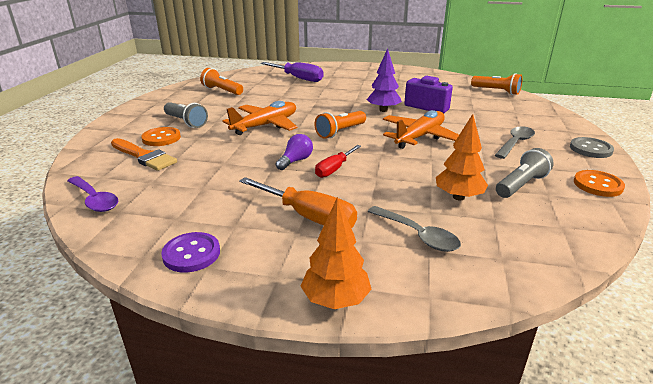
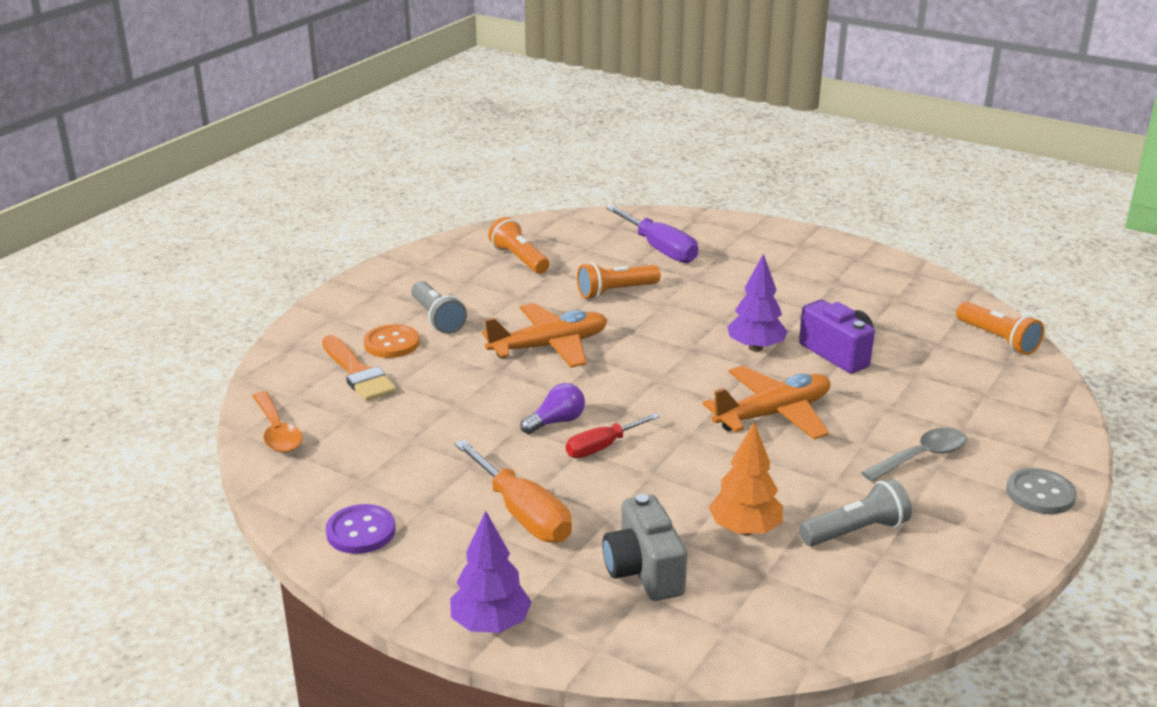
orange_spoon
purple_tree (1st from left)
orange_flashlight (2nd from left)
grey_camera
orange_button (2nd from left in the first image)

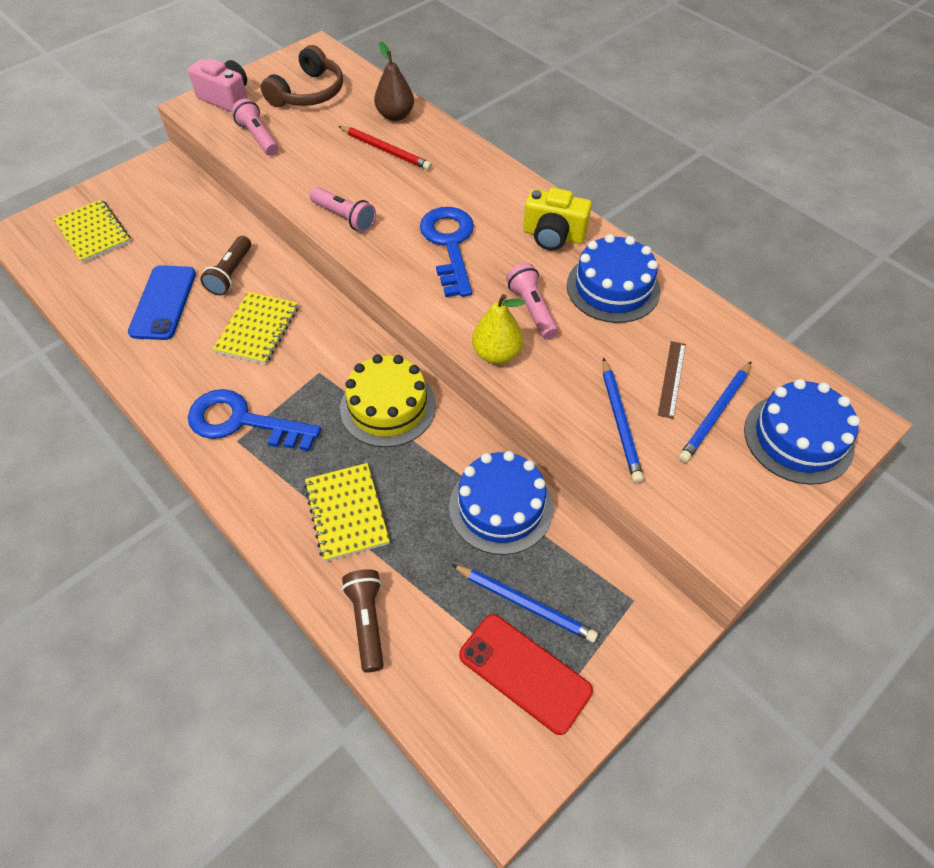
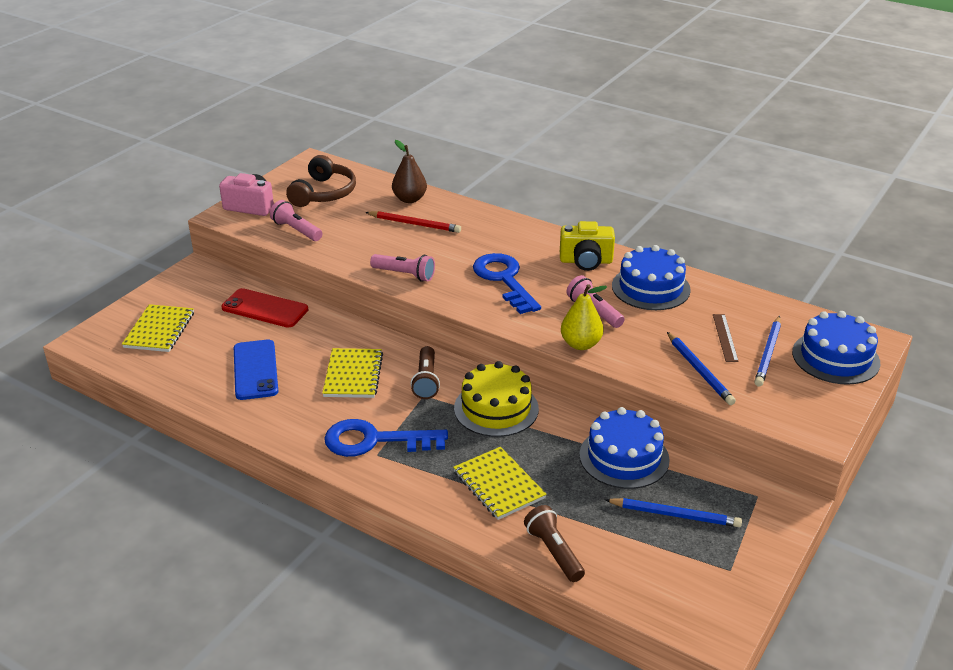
yellow_notebook (1st from left)
brown_flashlight (1st from left)
red_phone

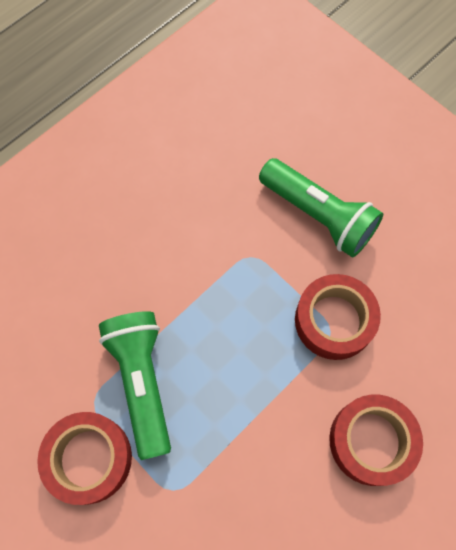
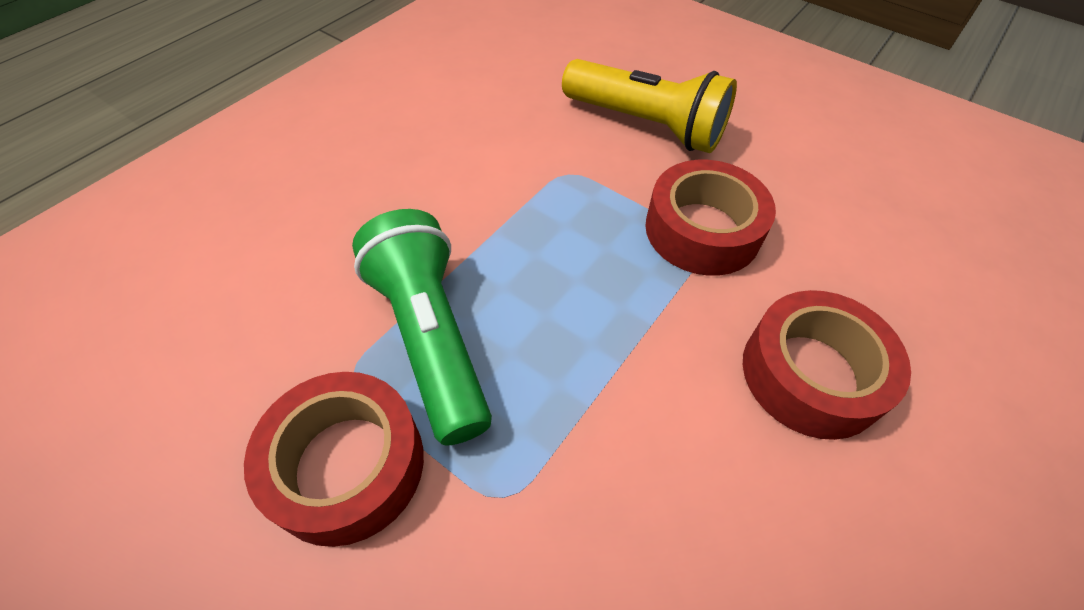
yellow_flashlight

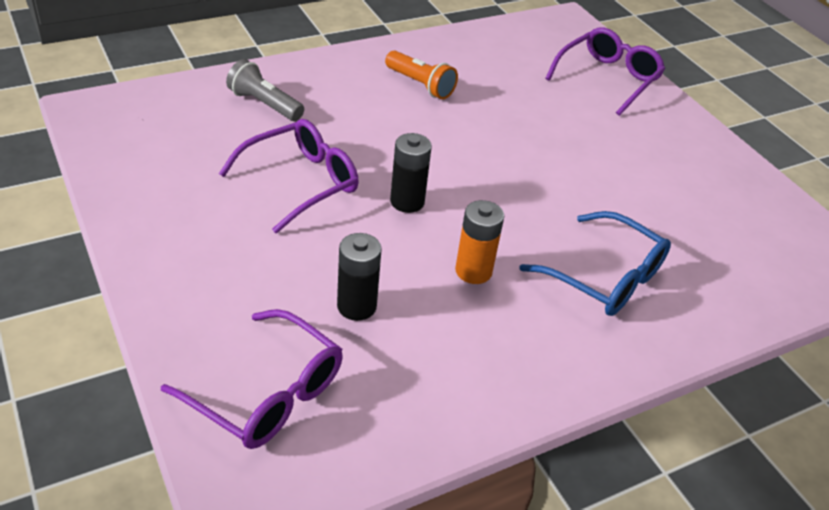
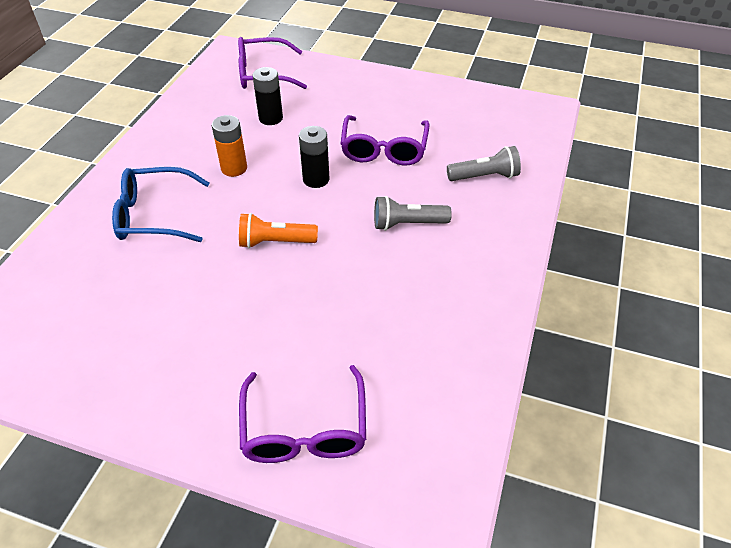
orange_flashlight
grey_flashlight (1st from left)

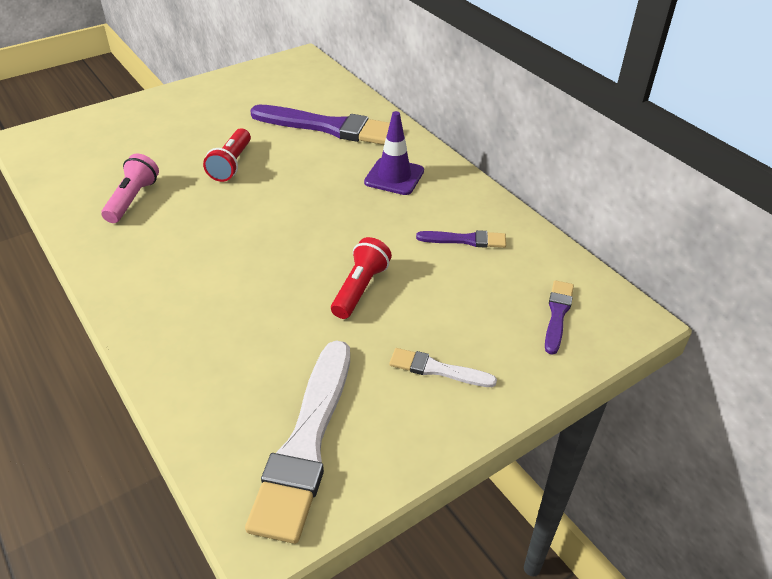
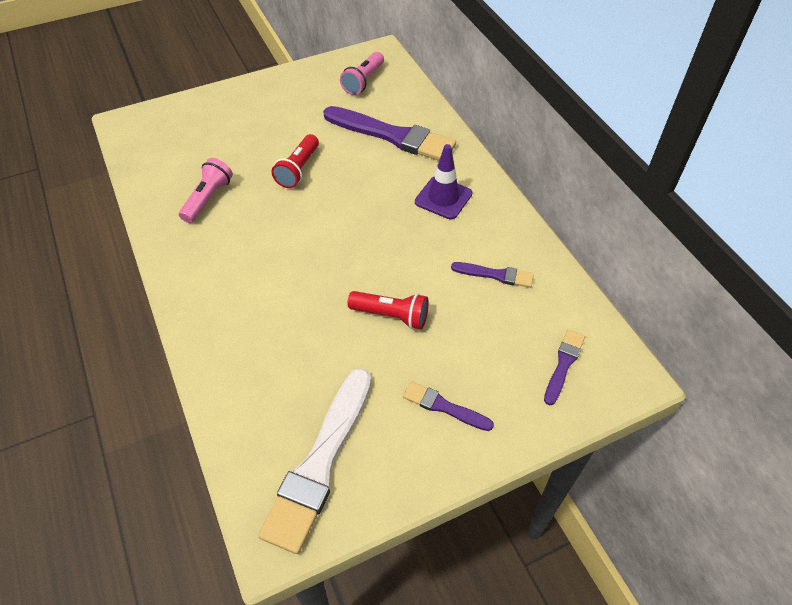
red_flashlight (2nd from left)
purple_brush (2nd from left)
pink_flashlight (2nd from left)

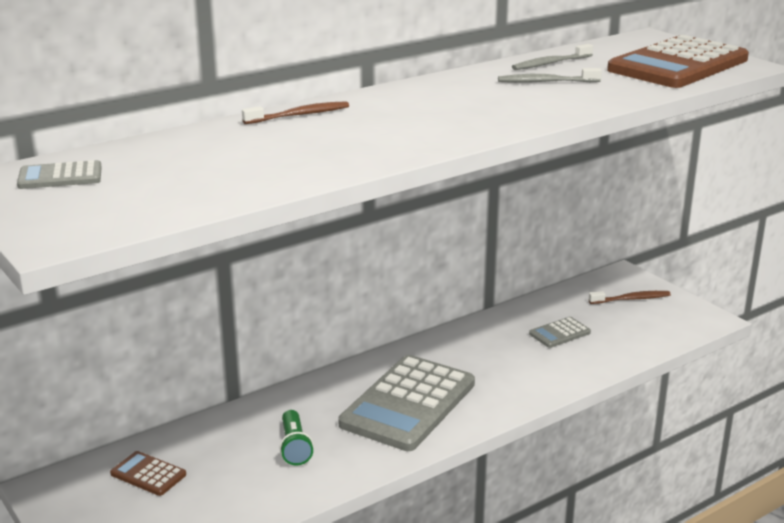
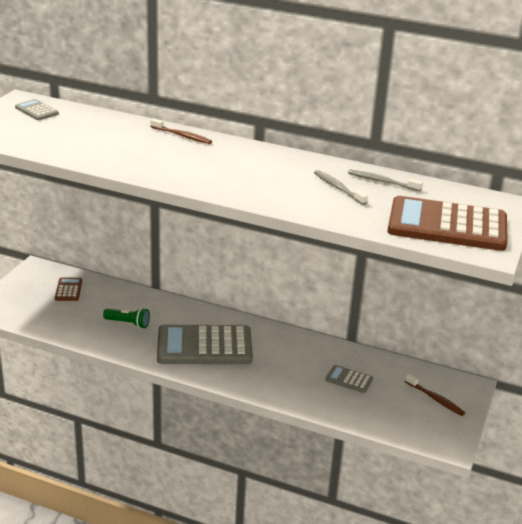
green_flashlight

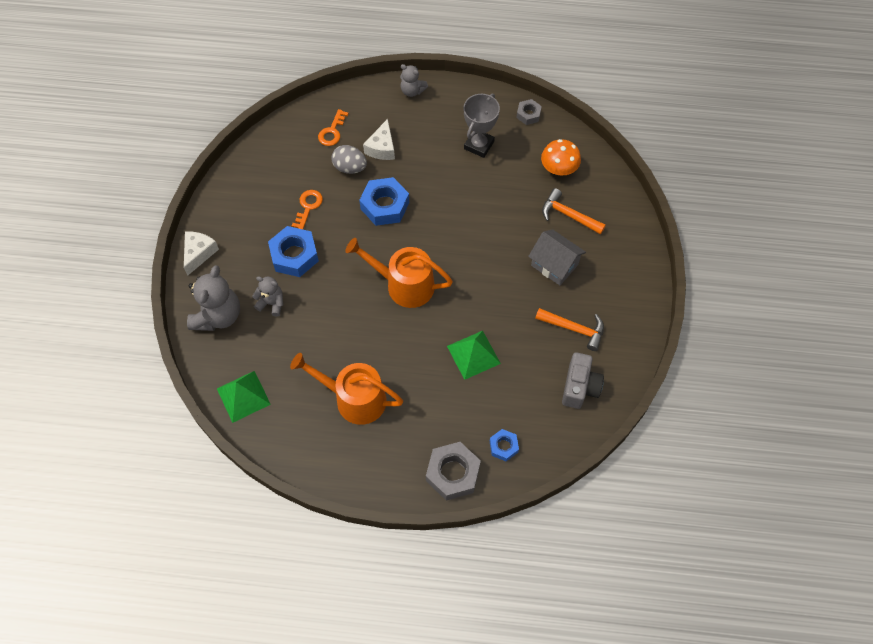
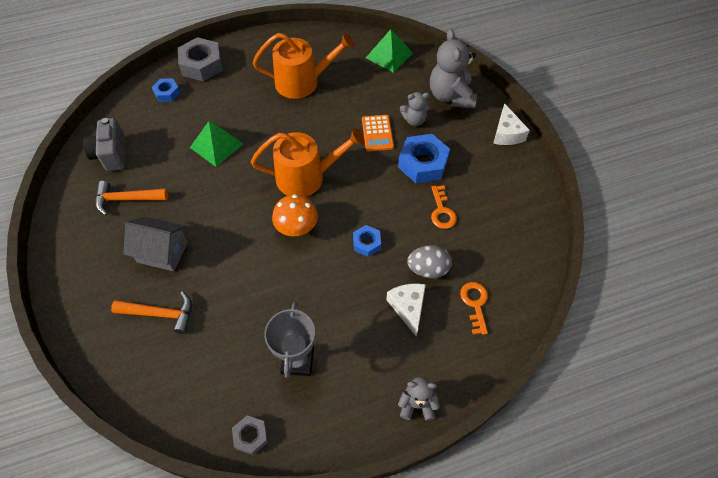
blue_nut (2nd from left)
orange_mushroom
orange_calculator

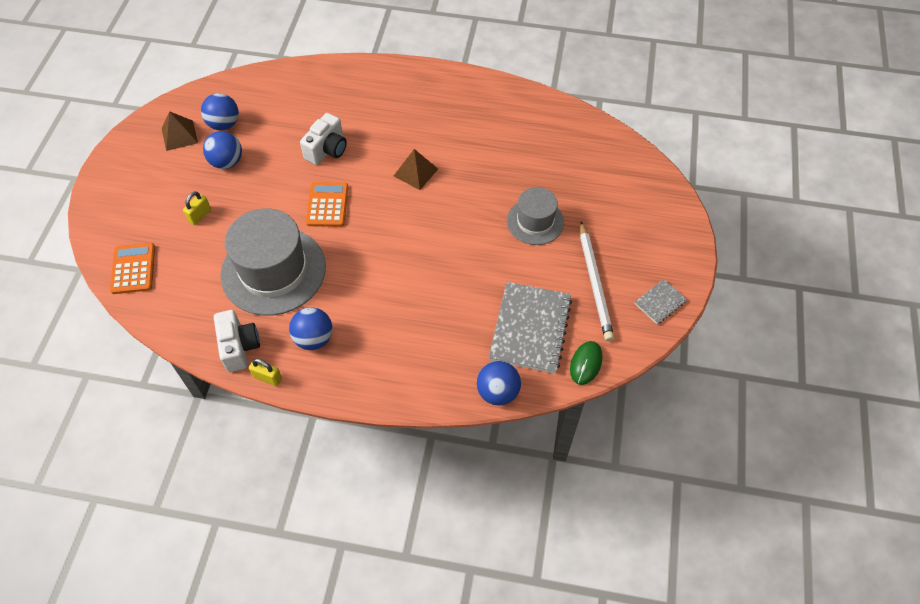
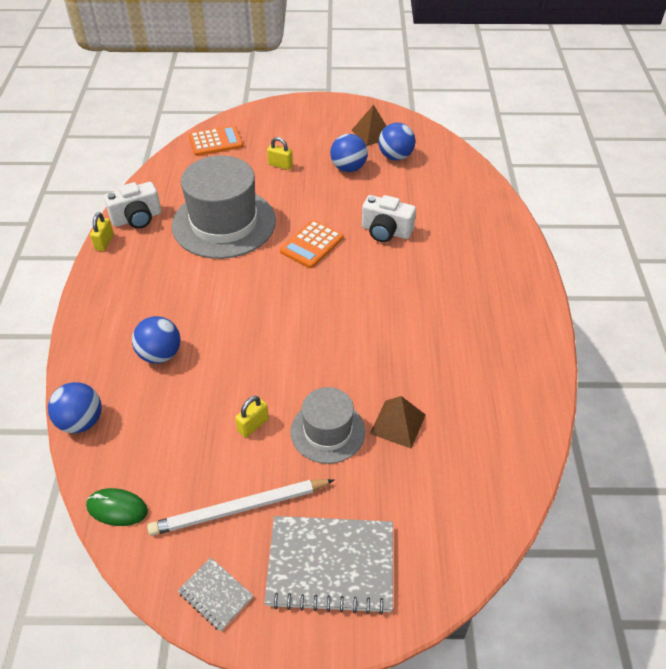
blue_ball (2nd from left)
orange_calculator (2nd from left)
brown_pyramid (2nd from left)
grey_notebook (2nd from left)
yellow_padlock (2nd from left)

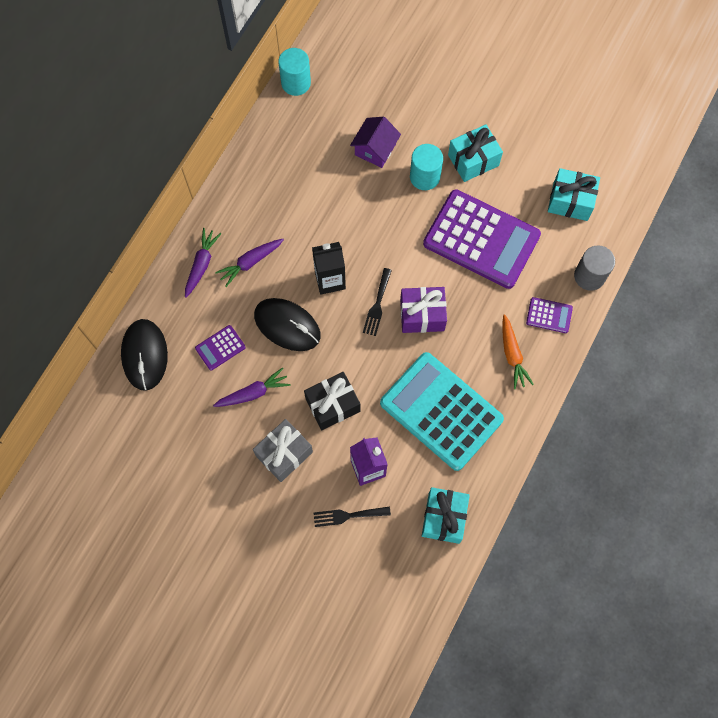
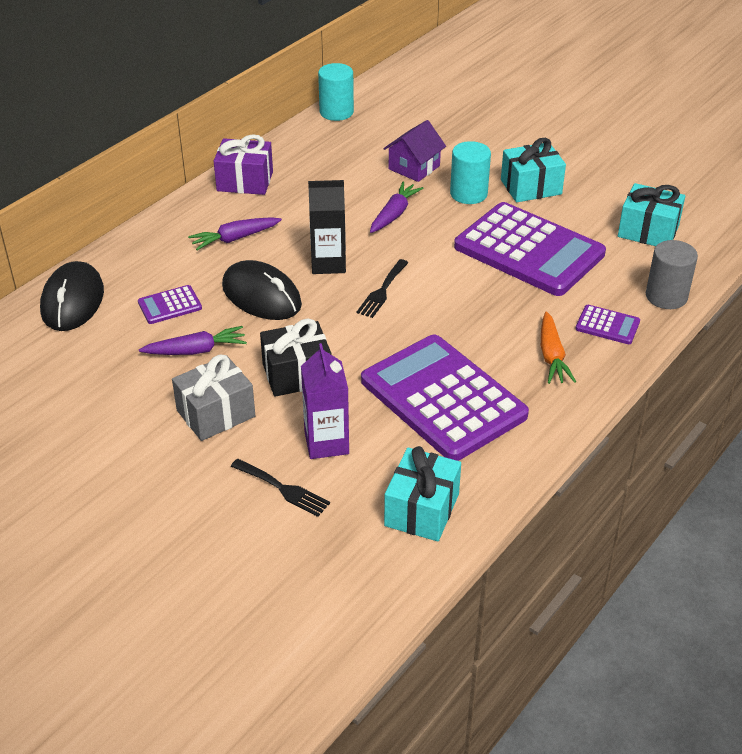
purple_carrot (3rd from left)
black_fork (1st from left)
purple_calculator (2nd from left)
purple_gift

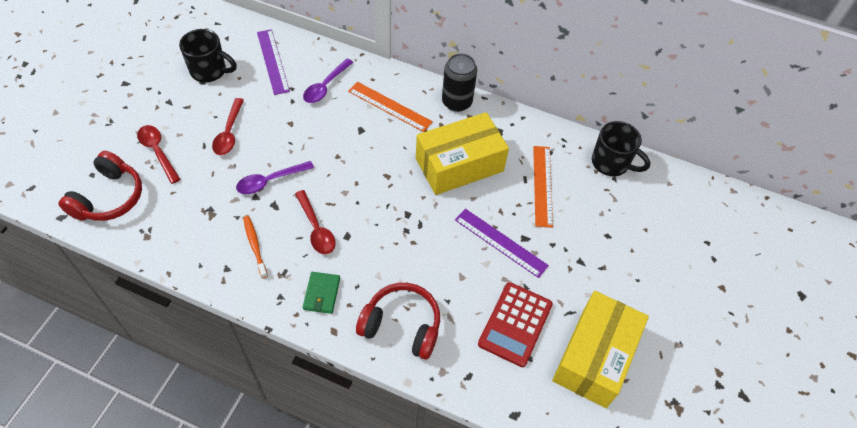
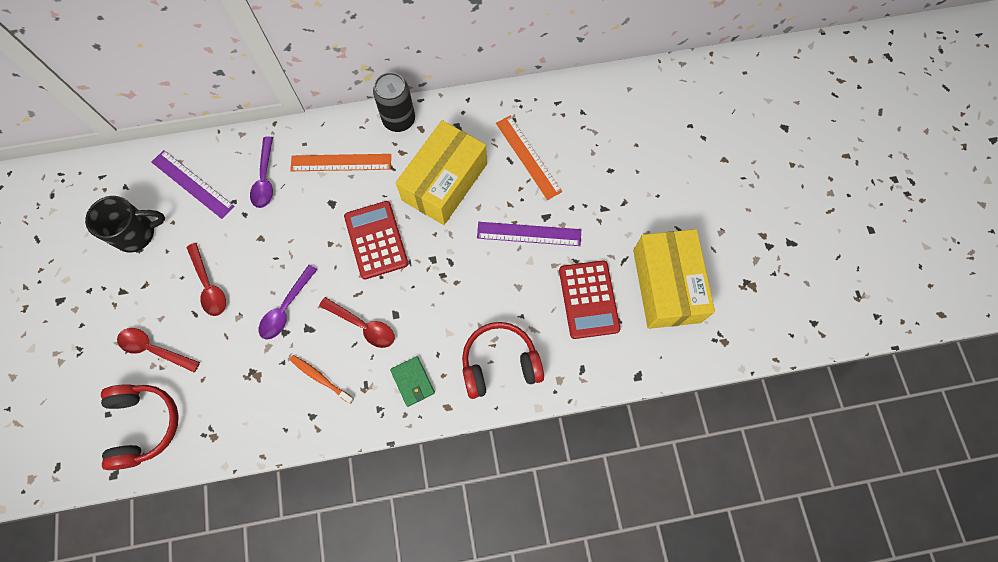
black_mug (2nd from left in the first image)
red_calculator (1st from left)

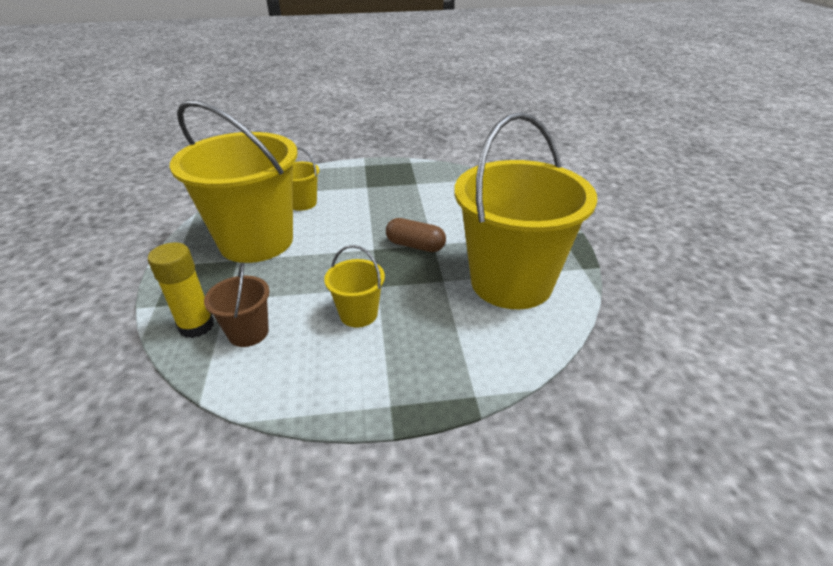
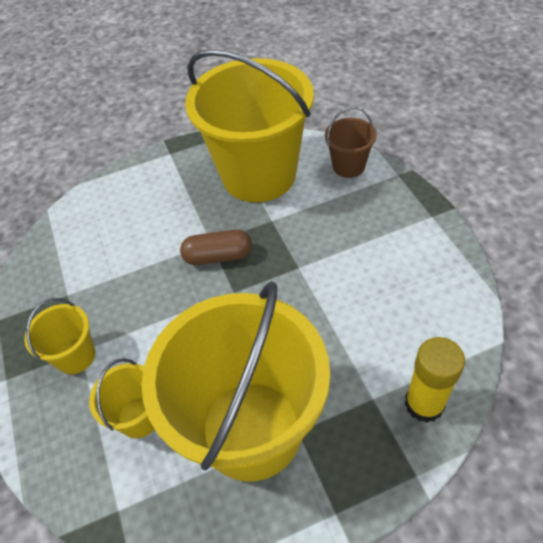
brown_bucket
yellow_bucket (1st from left)
brown_capsule

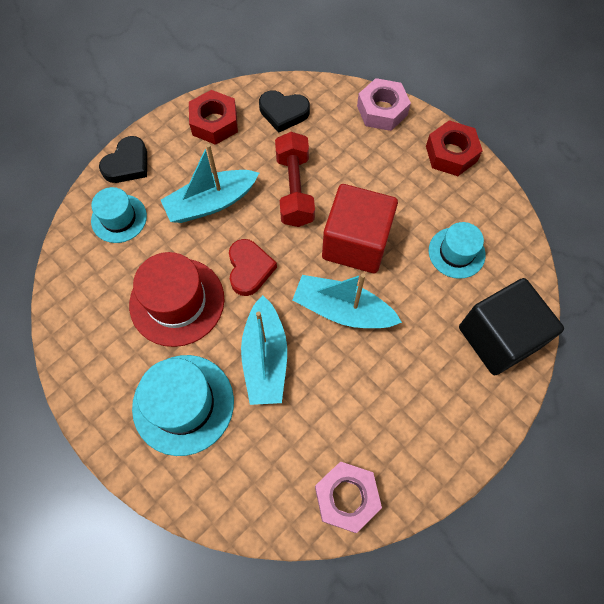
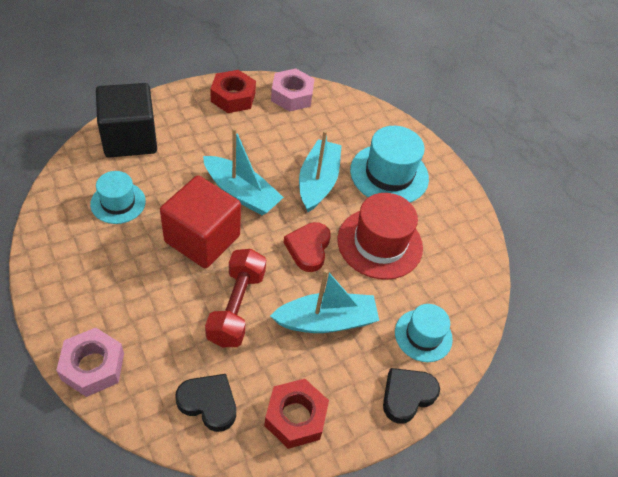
red_nut (1st from left)

